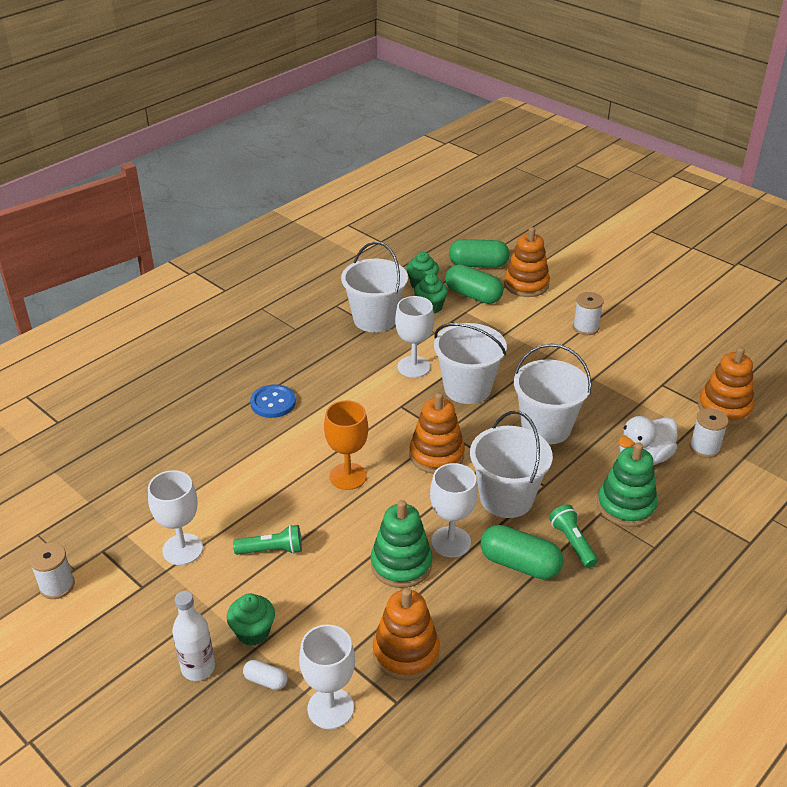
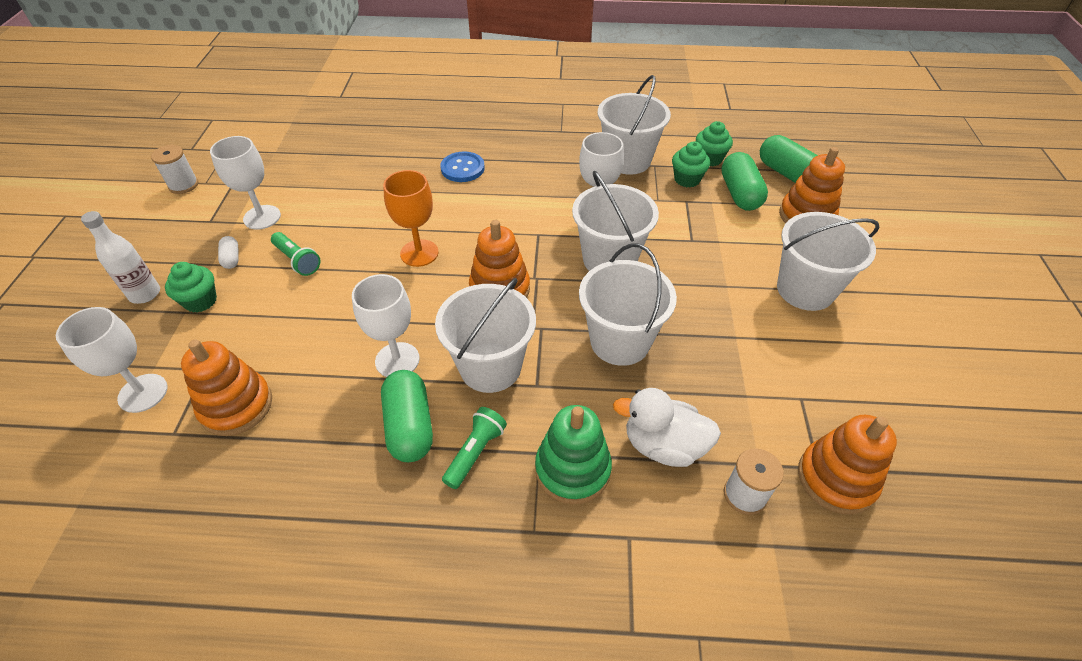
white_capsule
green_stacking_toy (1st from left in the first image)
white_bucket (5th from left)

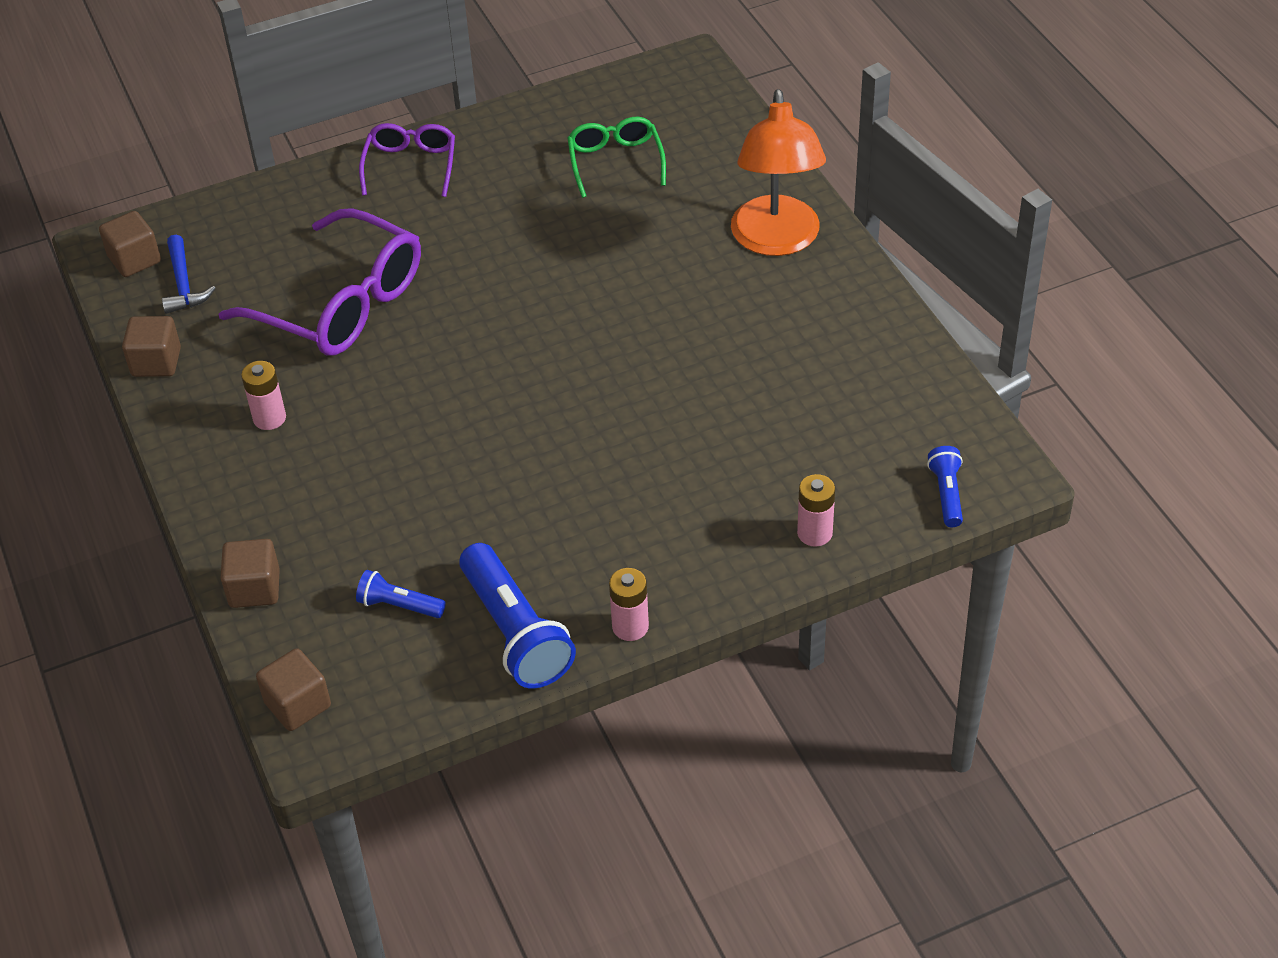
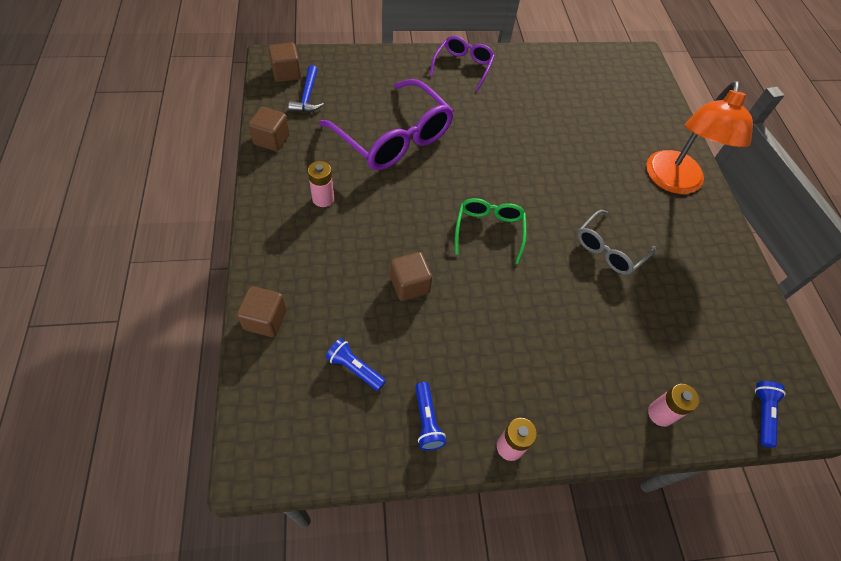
brown_cube (4th from left)
blue_flashlight (2nd from left)
green_glasses
grey_glasses

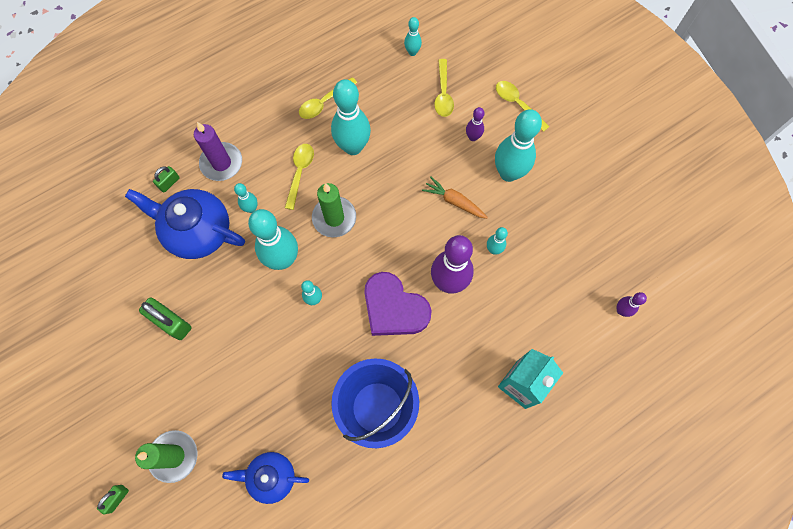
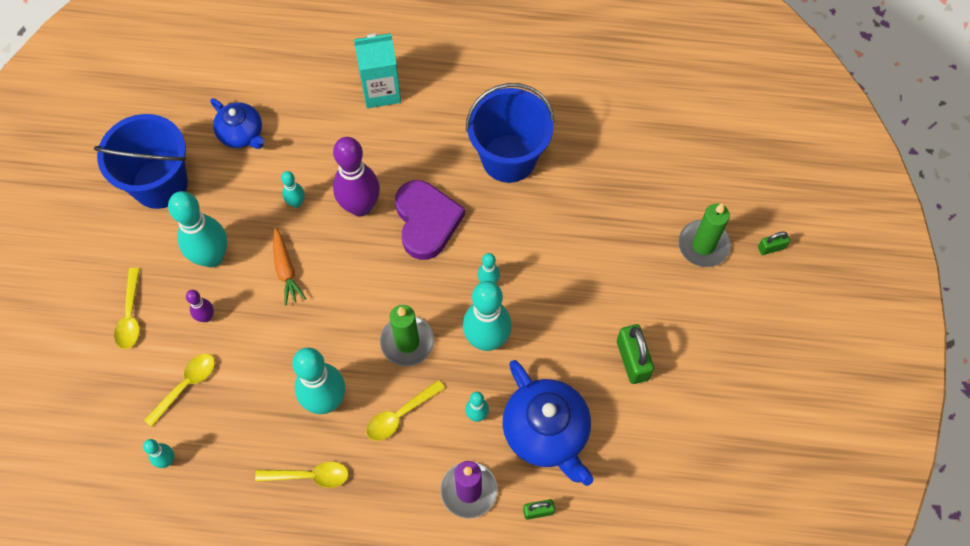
blue_teapot (1st from left)
purple_bowling_pin (3rd from left in the first image)
blue_bucket (1st from left)

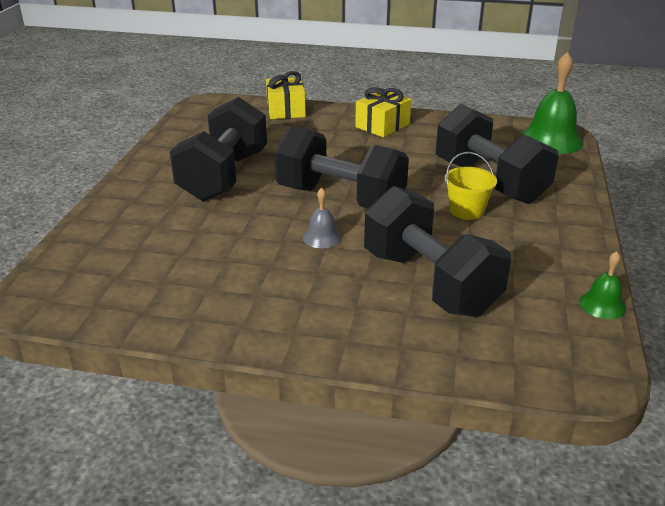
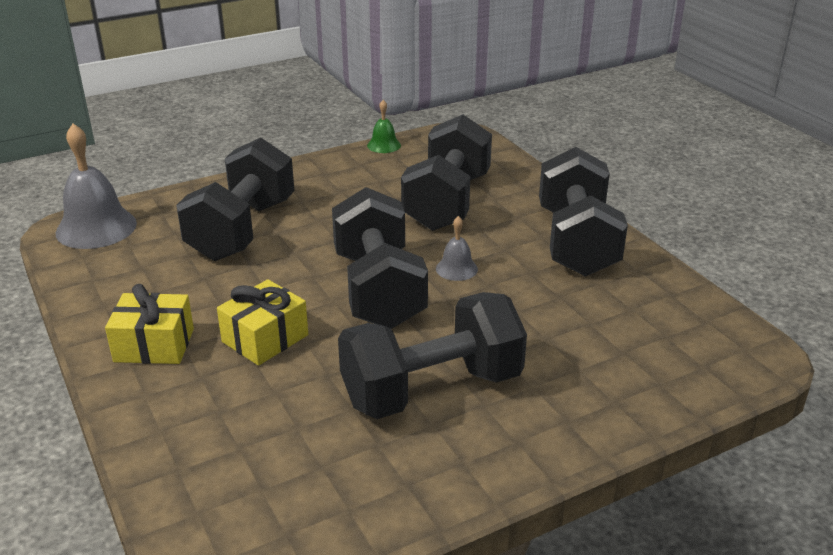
yellow_gift (2nd from left)
yellow_bucket
grey_bell (1st from left)
black_dumbbell (5th from left)

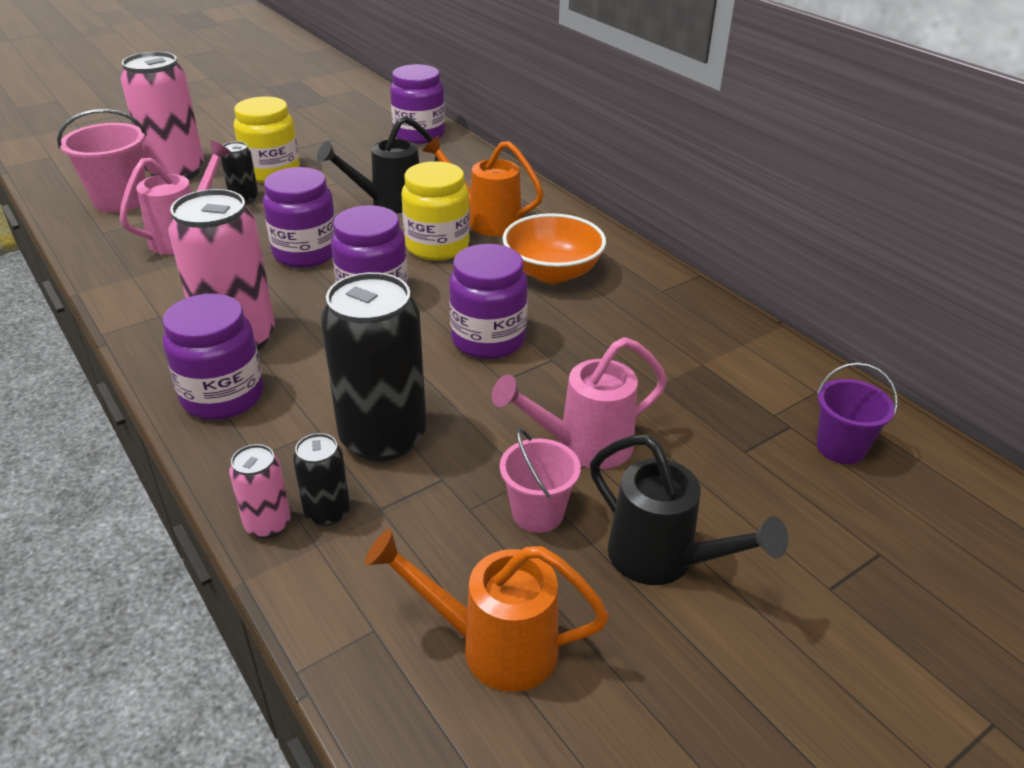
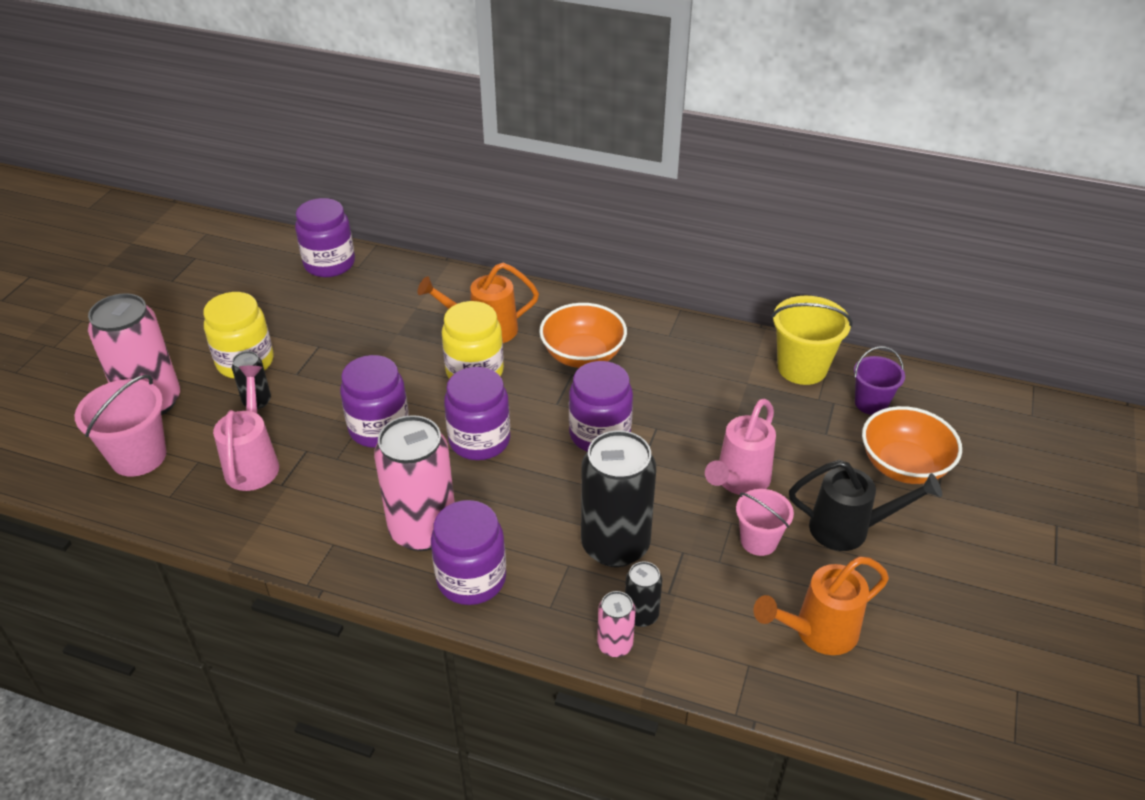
black_watering_can (1st from left in the first image)
yellow_bucket
orange_bowl (2nd from left)

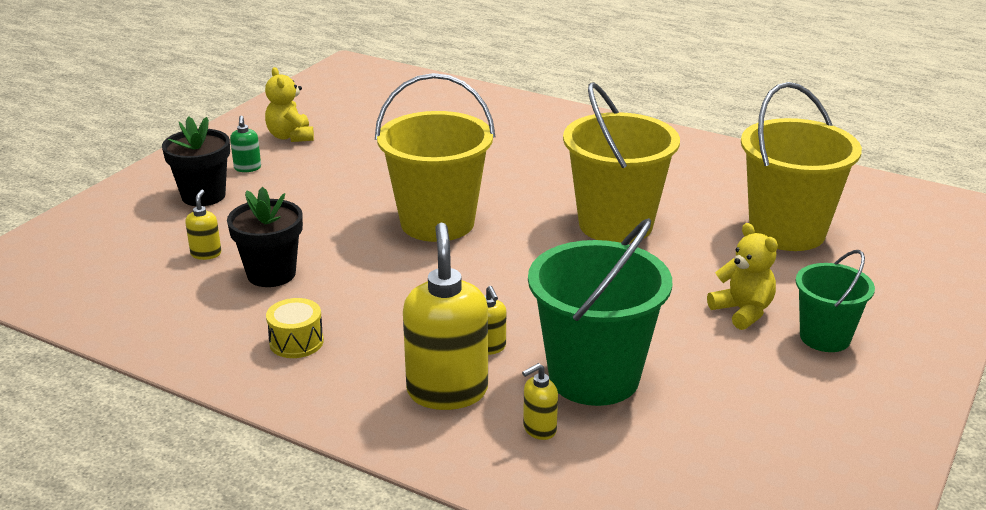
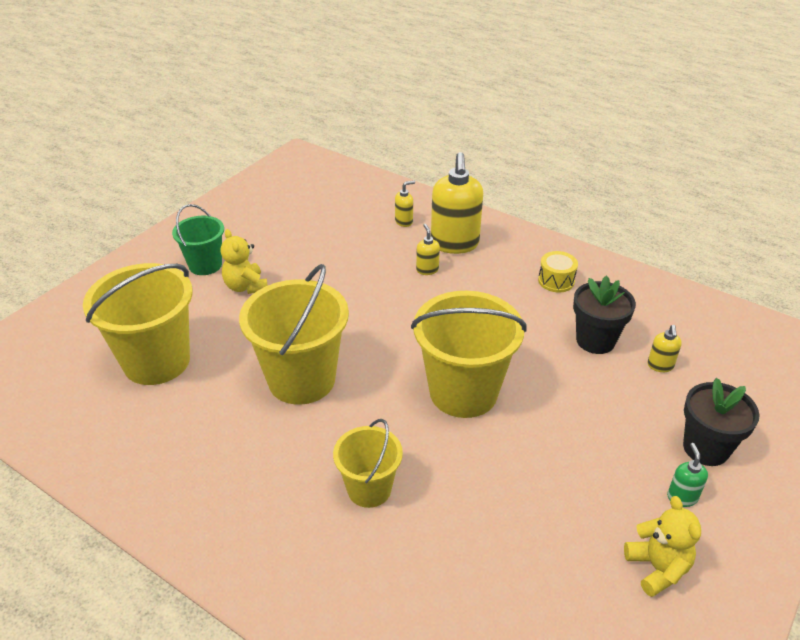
green_bucket (1st from left in the first image)
yellow_bucket (3rd from left)

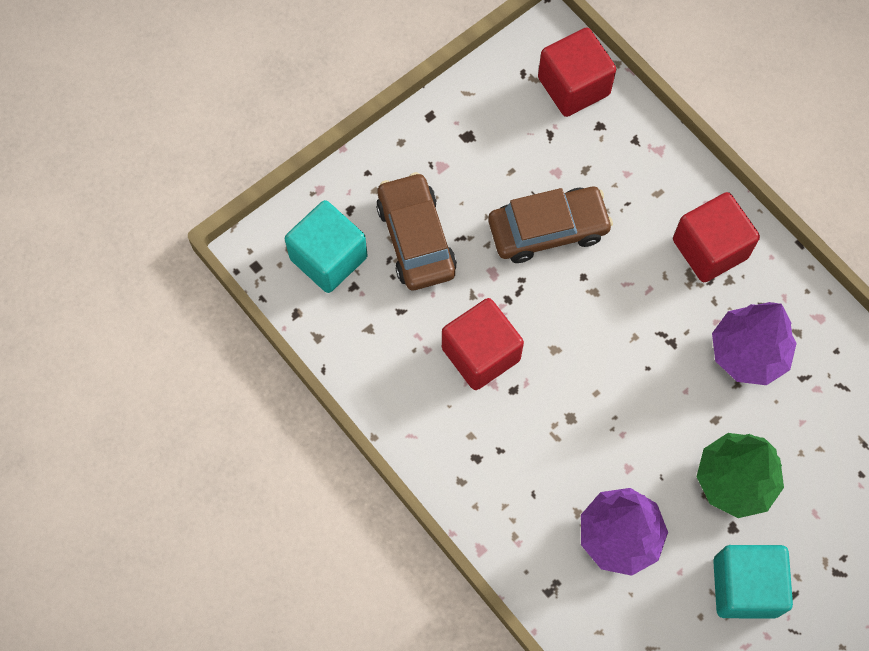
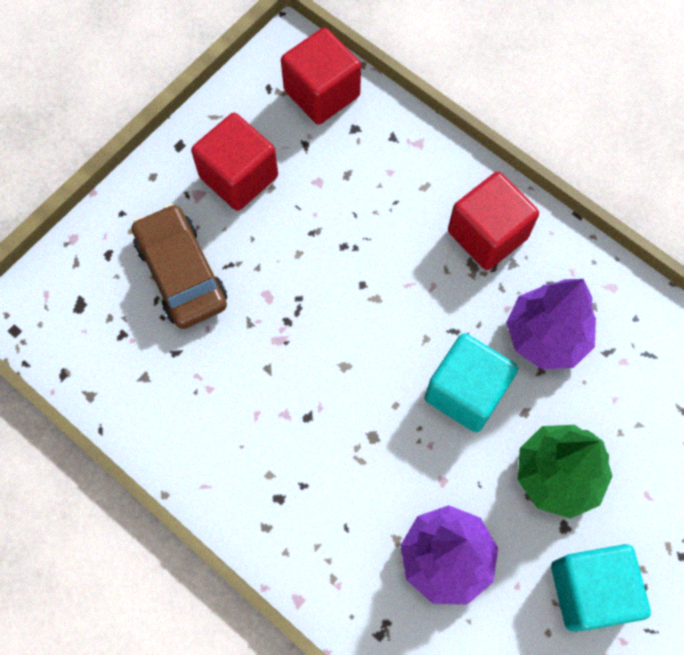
turquoise_cube (1st from left)
red_cube (1st from left)
brown_car (2nd from left in the first image)

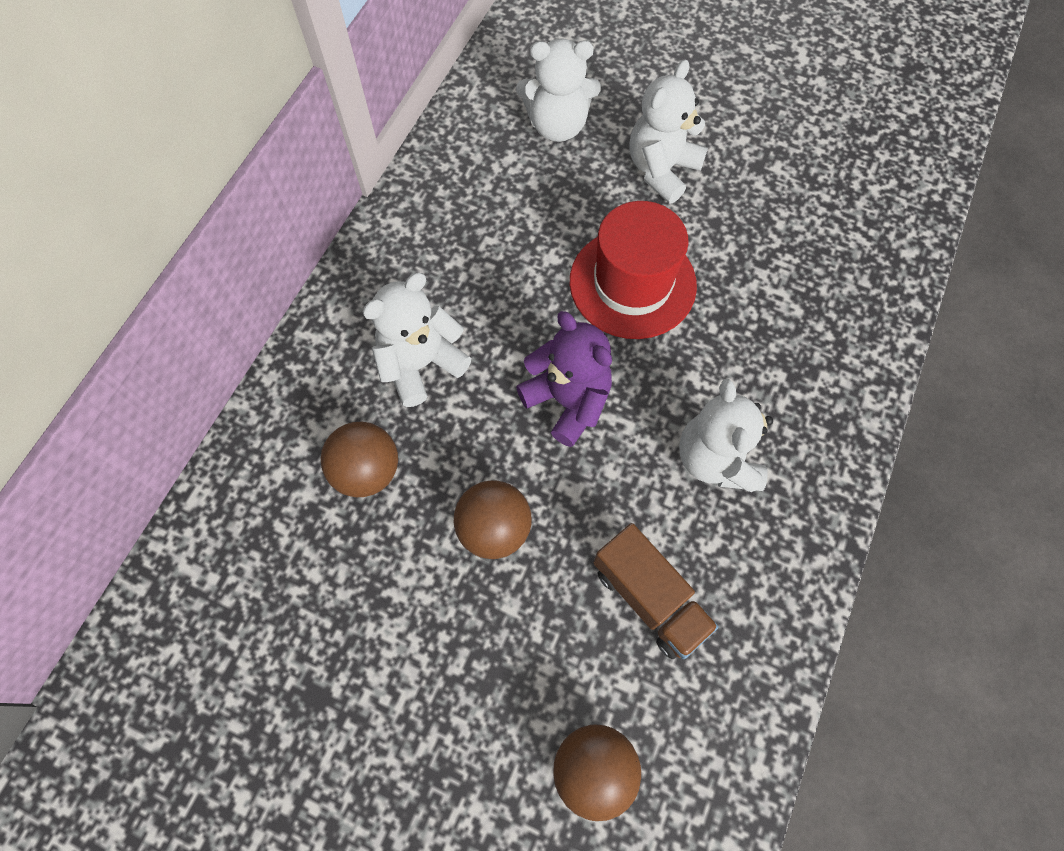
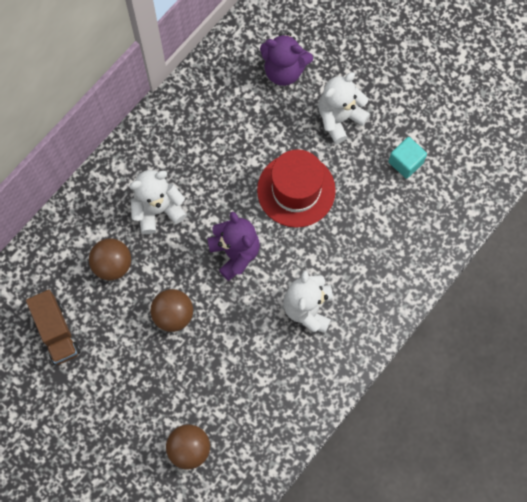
purple_teddy_bear (2nd from left)
brown_truck
turquoise_cube

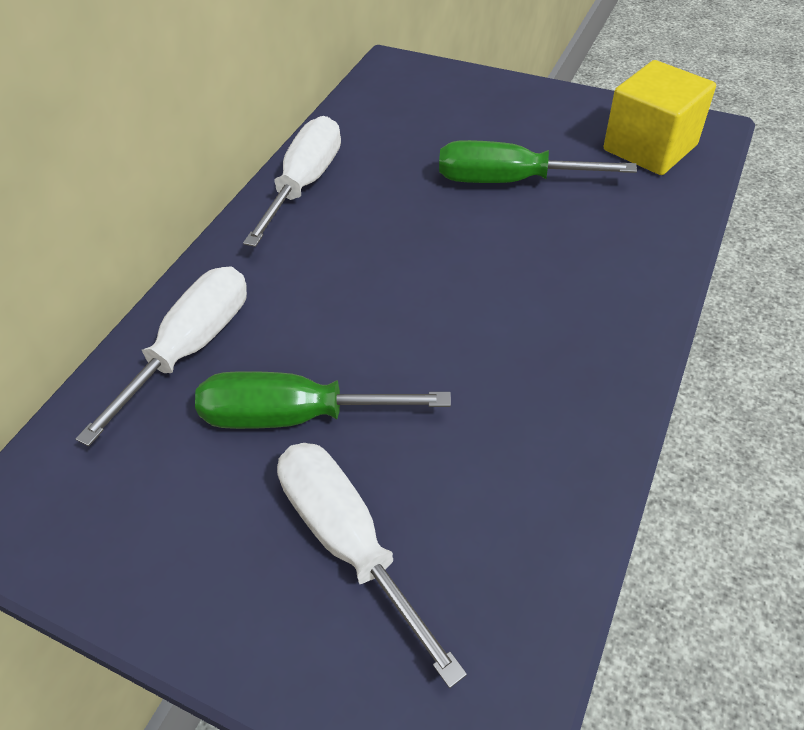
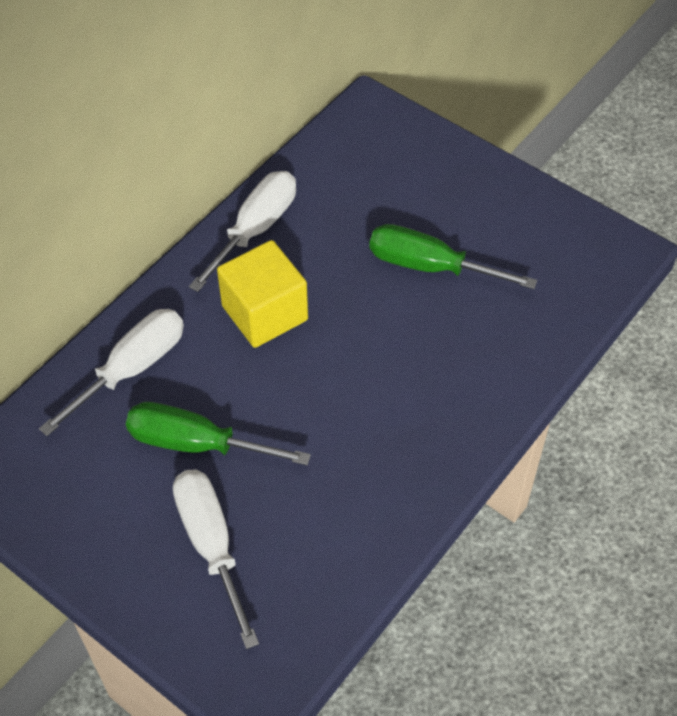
yellow_cube

